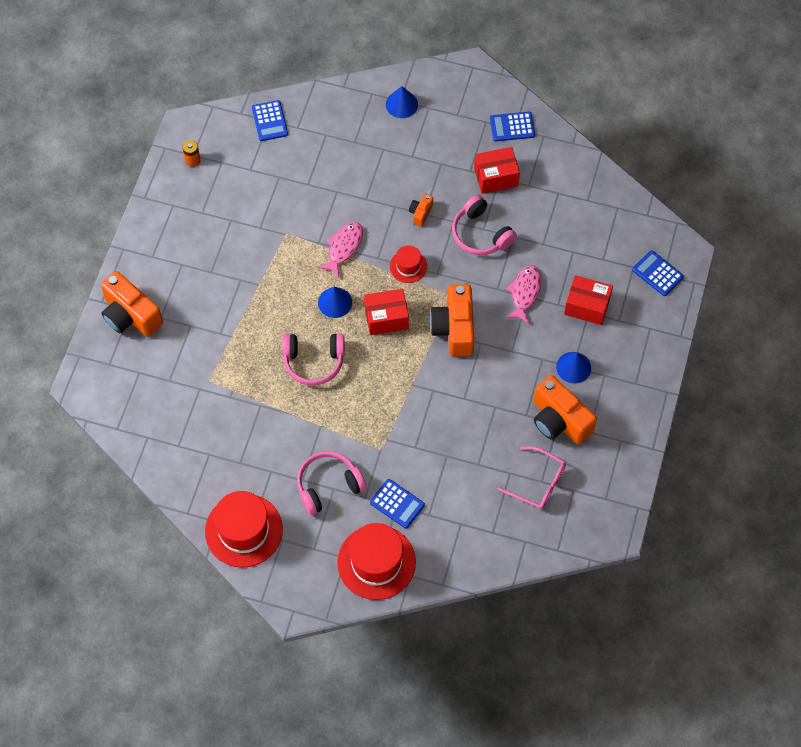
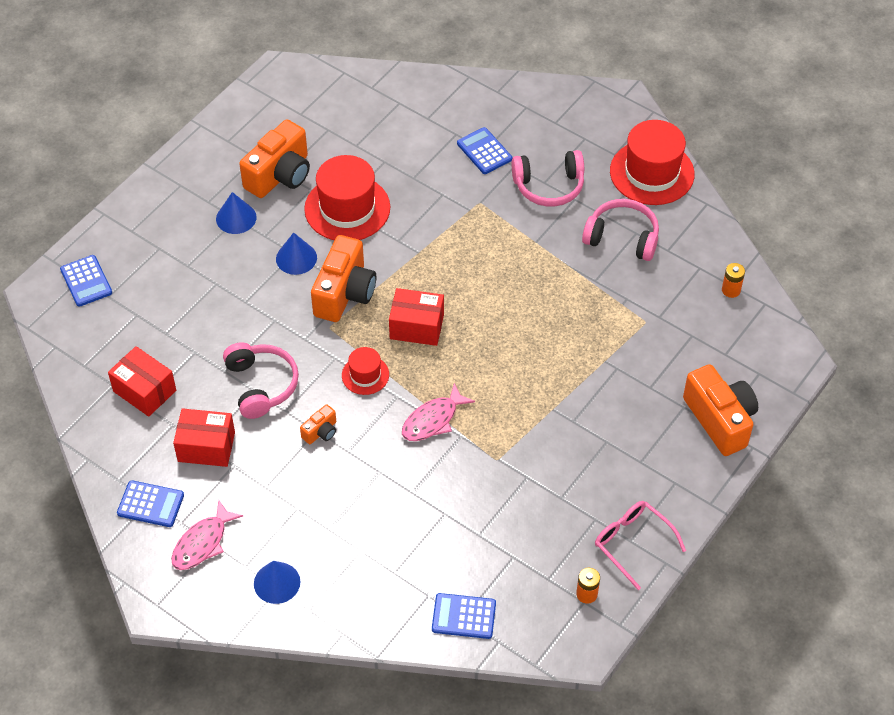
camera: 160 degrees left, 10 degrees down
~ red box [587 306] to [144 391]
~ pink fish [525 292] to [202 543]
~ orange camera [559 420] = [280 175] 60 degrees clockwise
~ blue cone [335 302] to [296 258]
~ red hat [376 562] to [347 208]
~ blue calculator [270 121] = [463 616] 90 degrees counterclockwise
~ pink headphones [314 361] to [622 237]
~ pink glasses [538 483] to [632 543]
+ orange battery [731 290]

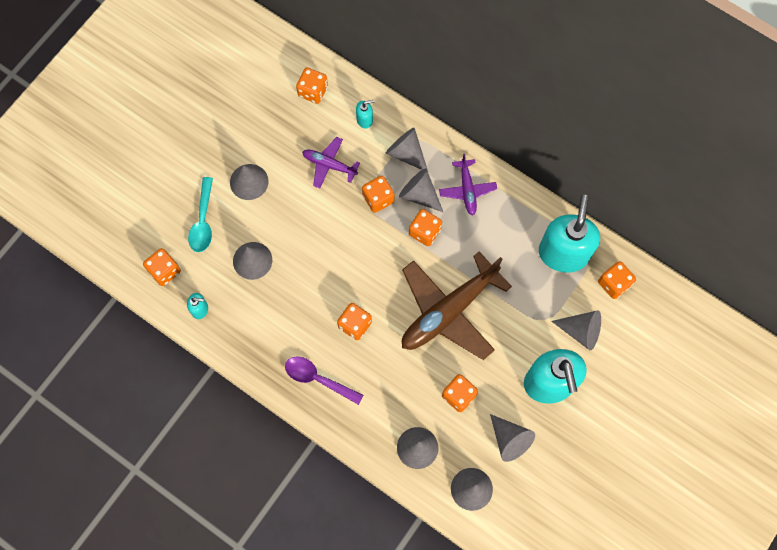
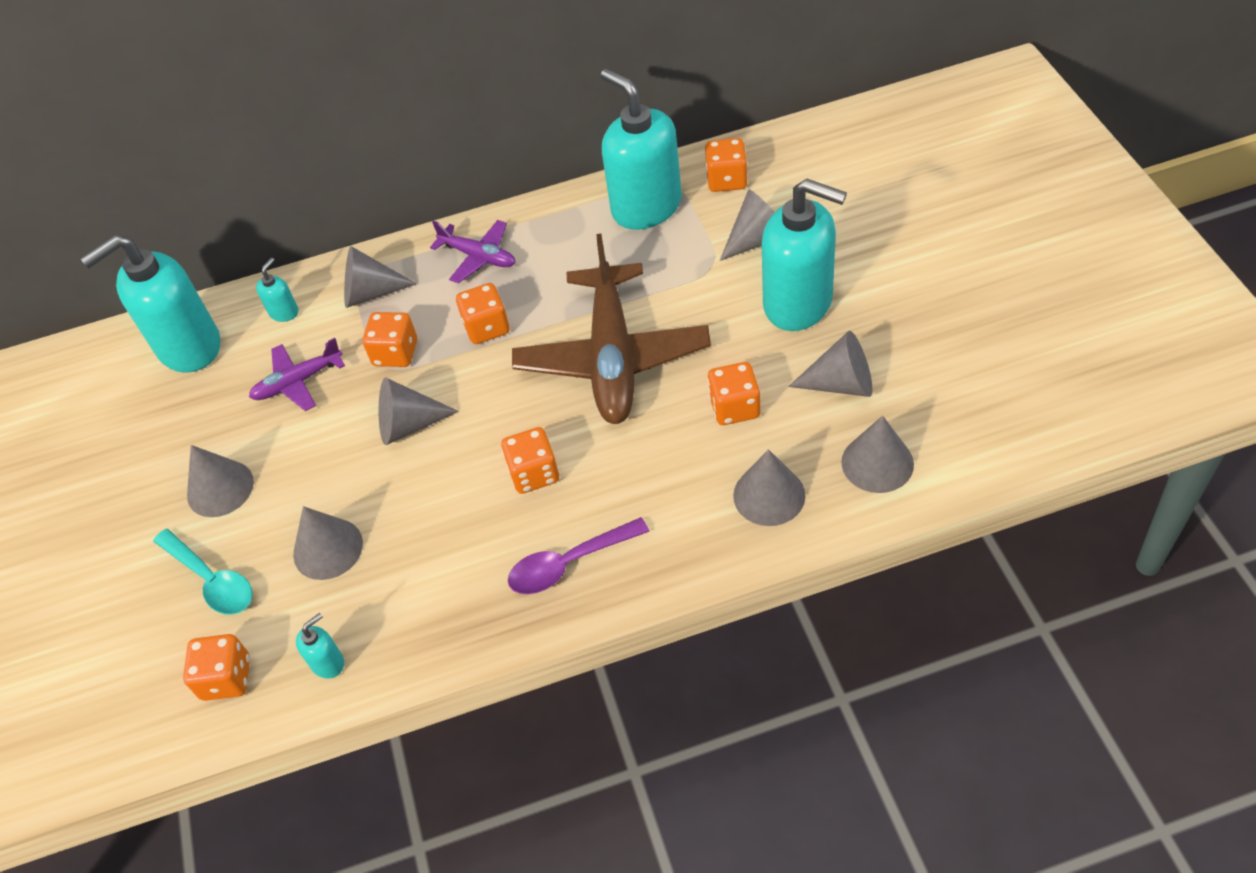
camera: 45 degrees left, 20 degrees down
~ orange dice [313 91] to turquoise soap dispenser [189 347]
~ grey cone [419 194] to [408 425]

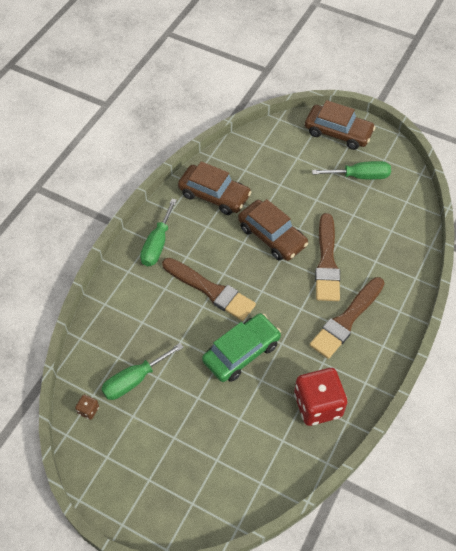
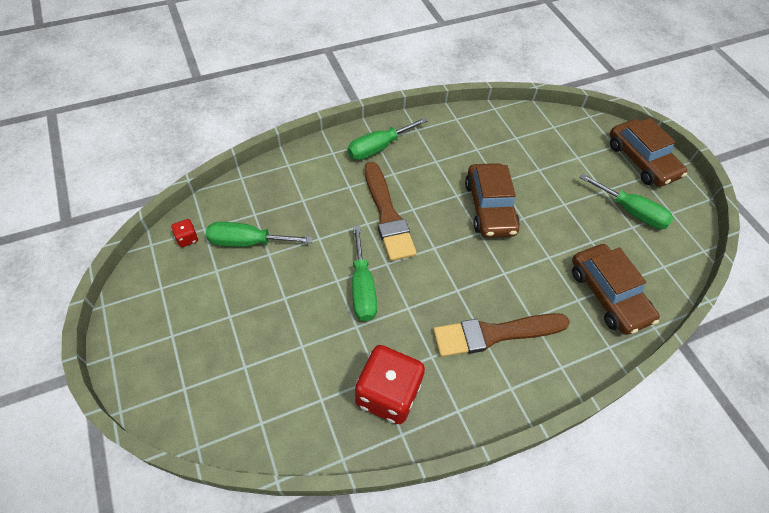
camera: 35 degrees right, 0 degrees up
~ brown dice [88 410] to red dice [187 238]
~ green car [241 352] to green screwdriver [362 288]
~ brown car [214 195] to [608 294]
- brown brush [327 262]

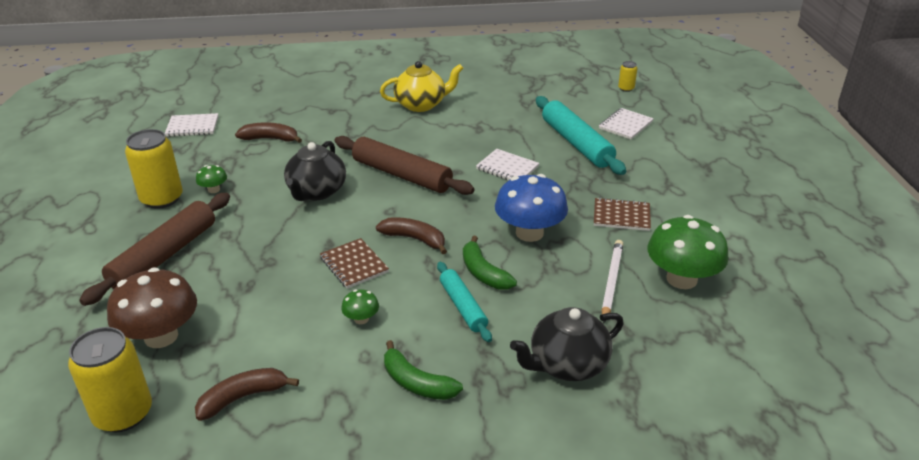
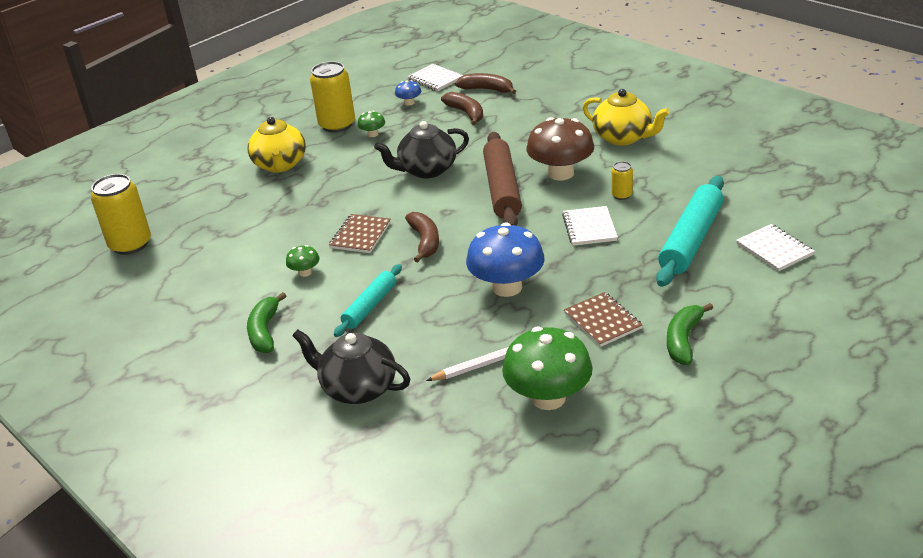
camera: 55 degrees right, 0 degrees up
~ brown rolling pin [164 256] to yellow teapot [280 165]
+ blue mushroom [409 103]
~ brown banana [243 397] to [487 89]
~ brown mushroom [161 336] to [561 173]
~ yellow can [626 88] to [621 195]
~ green banana [483 273] to [683 340]
~ white notebook [625 125] = [774 249] 60 degrees clockwise

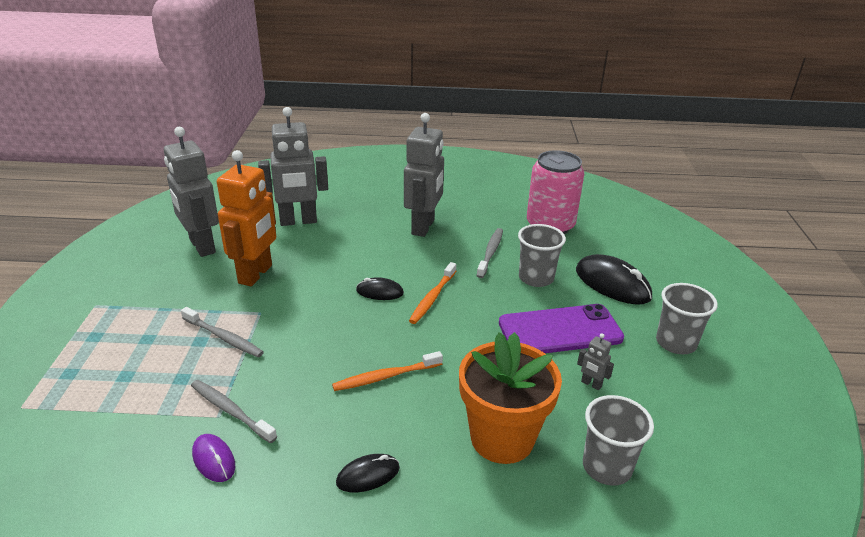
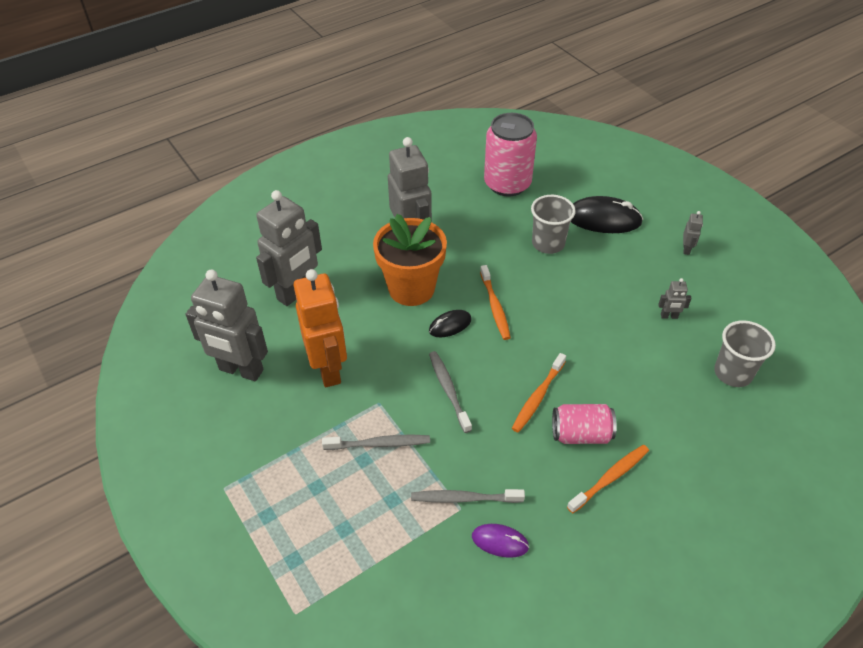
camera: 35 degrees left, 15 degrees up
~ orange flower pot [502 438] to [411 288]
~ grey toothbrush [490 253] to [448 390]
+ pink can [581 434]
~ black mouse [368 475] to orange toothbrush [609 478]
~ grey cup [676 343] to grey robot [686 249]
- purple phone [560 331]

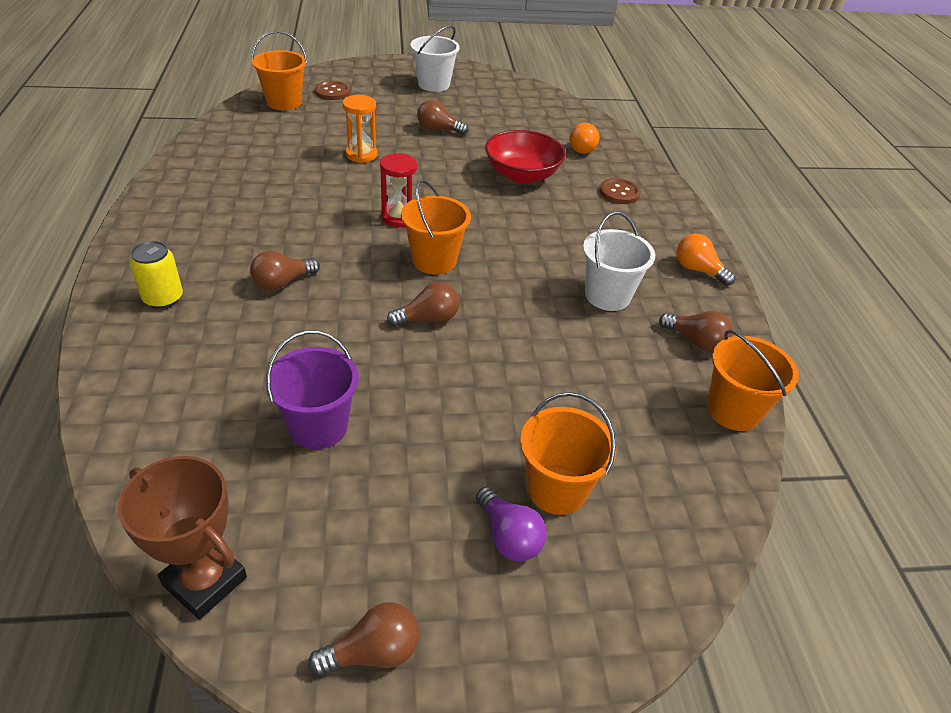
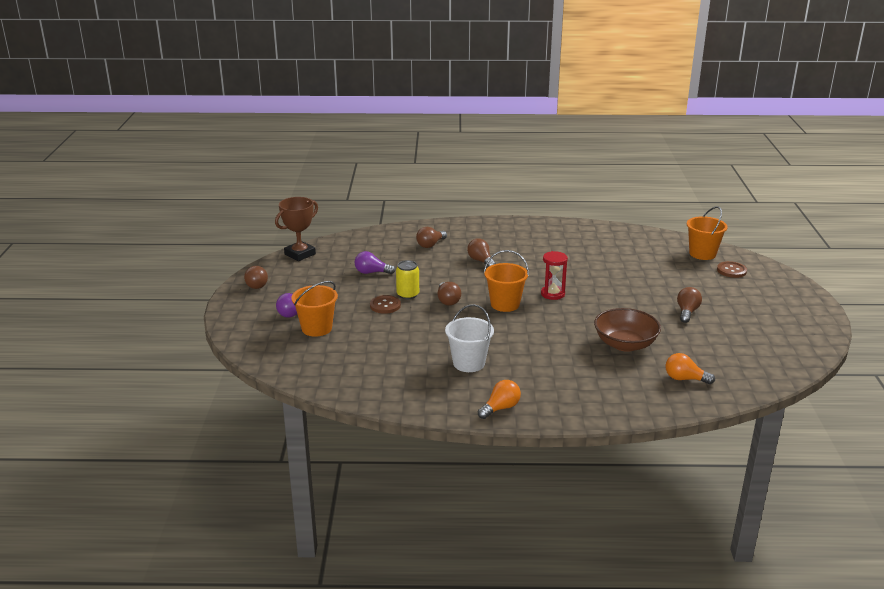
camera: 100 degrees right, 15 degrees down
~ purple bucket [318 426] to purple light bulb [372 272]
~ brown button [619 193] to [385 305]
~ yellow can [163 298] to [408 295]
~ brown light bulb [696 341] to [430 245]
~ red bowl [522 175] to brown bowl [625 344]
- orange hourglass [361 155]
- white bucket [434 84]
- orange bucket [733 410]

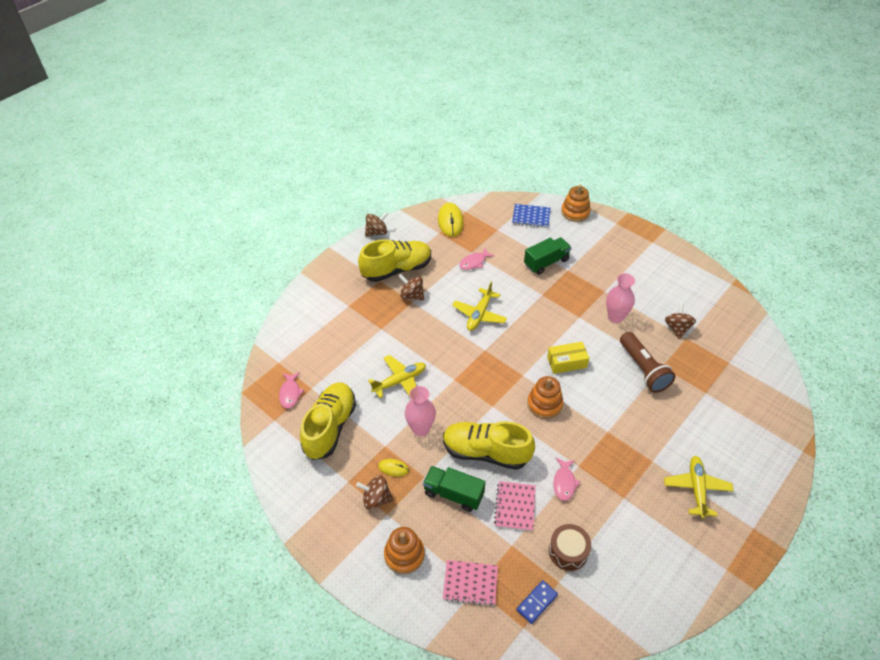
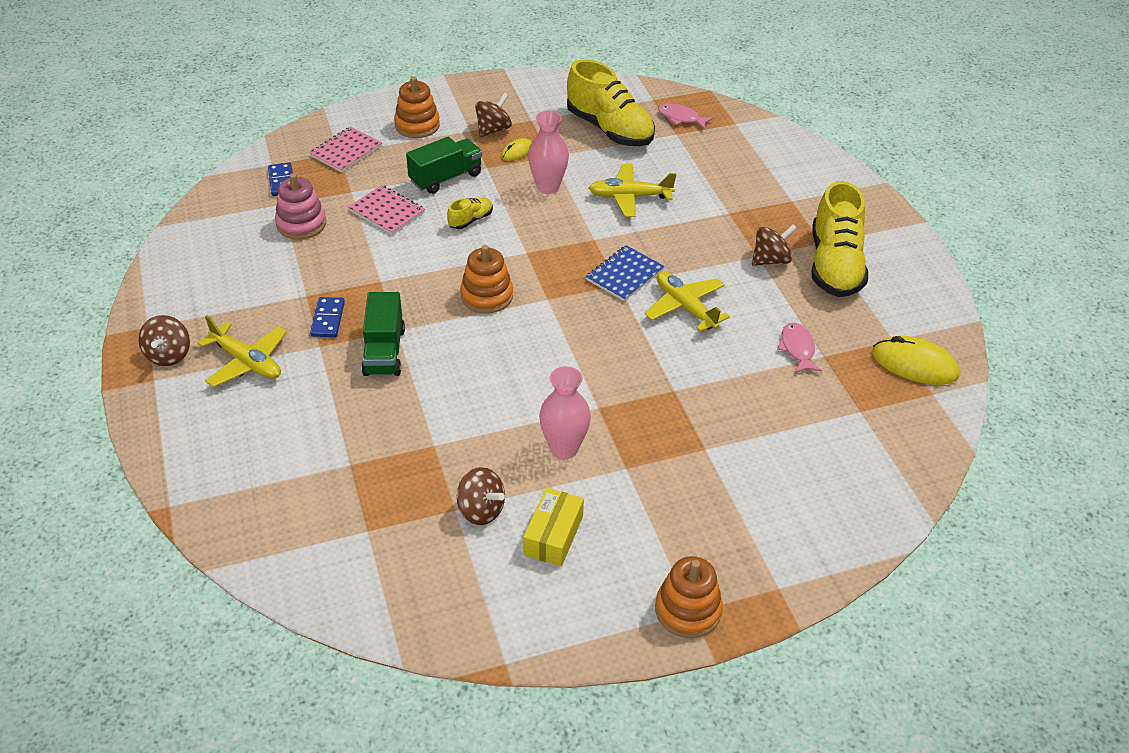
camera: 120 degrees right, 5 degrees down
~ brown spinning top [377 232] to [169 355]
~ brown drum [568 551] to pink stacking toy [301 224]
+ blue domino [328 319]
~ green truck [546 262] to [384 351]
~ yellow shoe [486 452] = [470 220] x0.44
~ yellow box [566 362] to [553 535]
~ blue notebook [531 217] to [625 275]
~ yellow plane [400 381] = [629 197] 90 degrees clockwise
~ orange stacking toy [575 212] to [688 610]
- pink fish [564 483]
- brown flashlight [643 369]

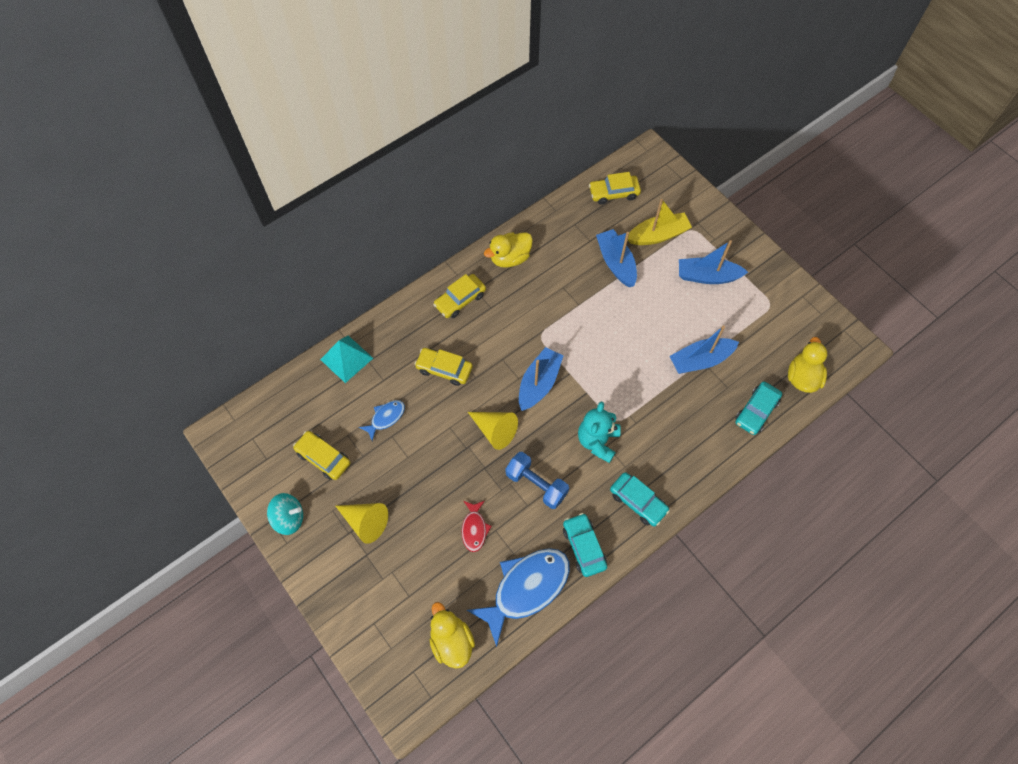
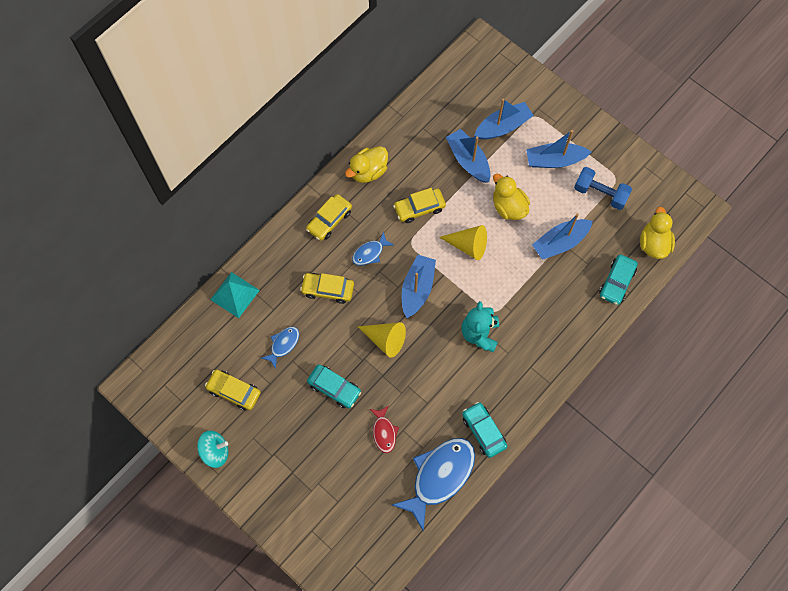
camera: 10 degrees left, 5 degrees up
~ turquoise car [638 501] to [334 388]
+ blue fish [370 253]
~ yellow car [614 193] to [419 208]
~ yellow cone [366 522] to [468 245]
~ yellow boat [658 235] to blue boat [503 127]
~ yellow duck [451 641] to [508 207]
~ blue dumbbell [536 484] to [600 193]

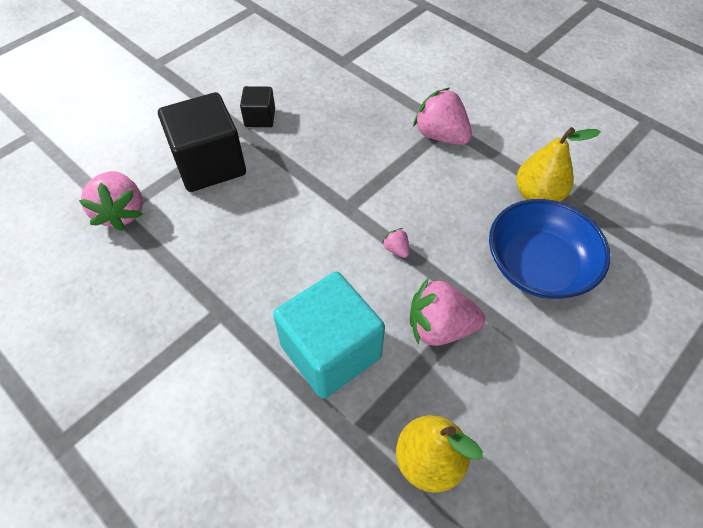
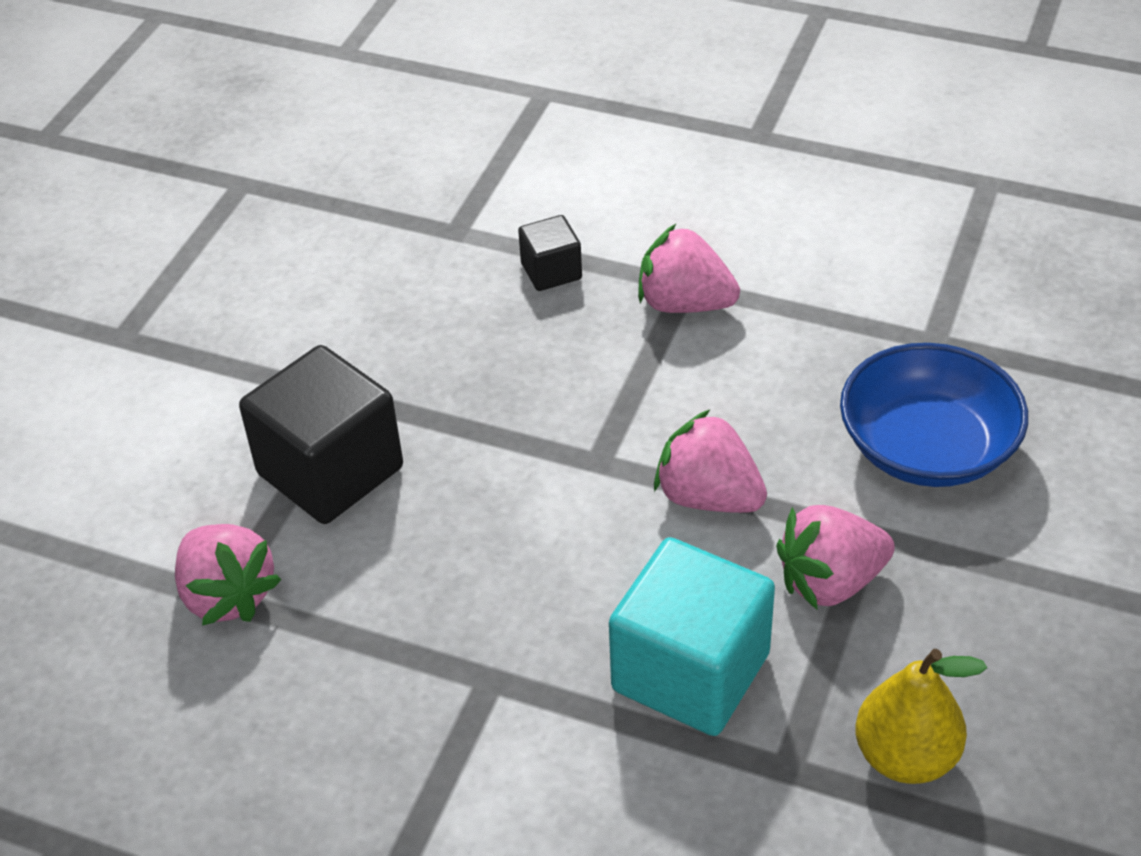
camera: 20 degrees left, 10 degrees down
~ black cube [260 118] to [551 271]
~ pink strawberry [396 249] = [708 497] x2.25
- yellow pear [537 195]

